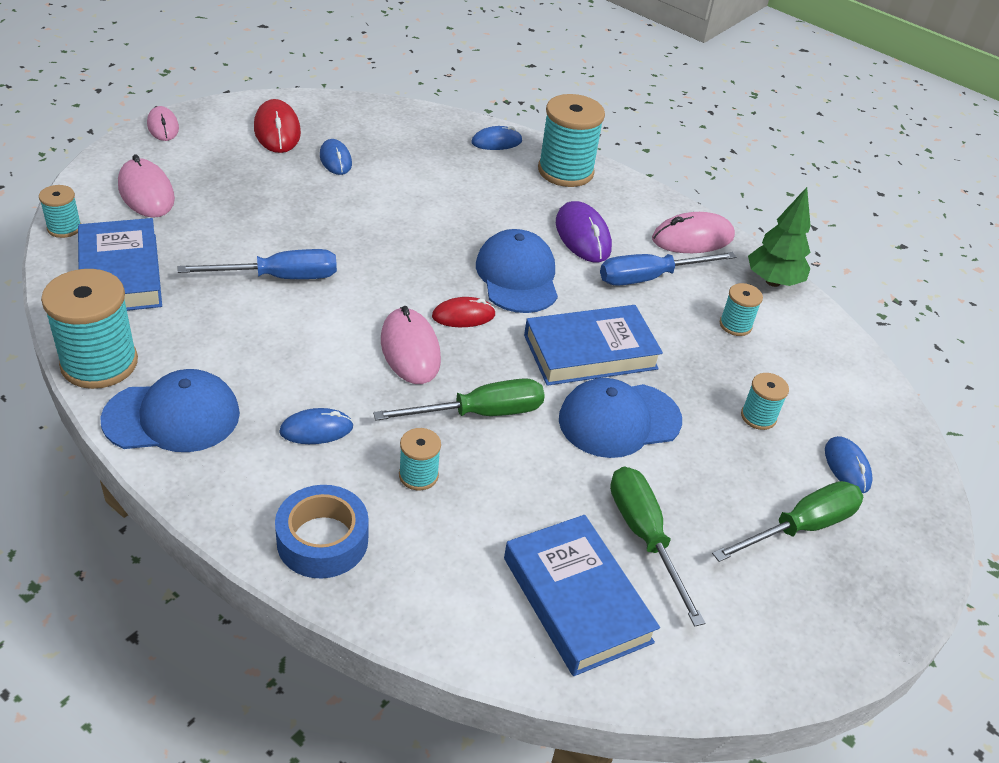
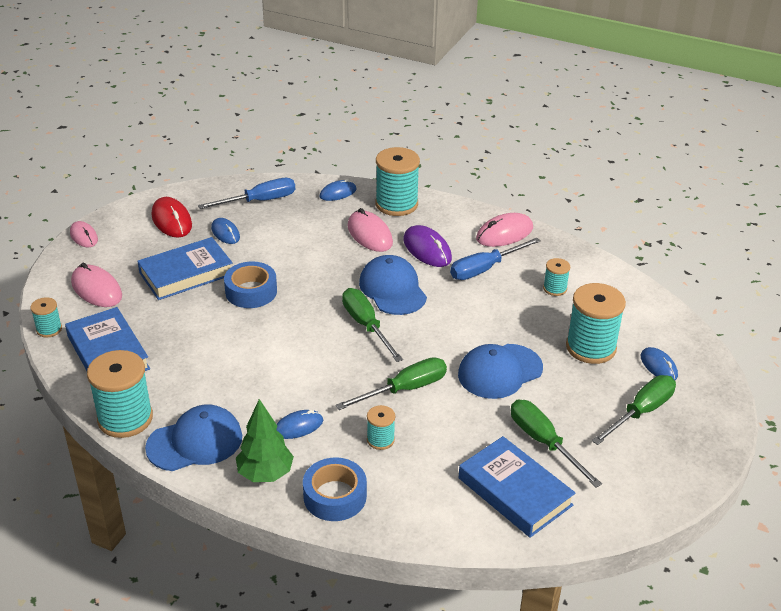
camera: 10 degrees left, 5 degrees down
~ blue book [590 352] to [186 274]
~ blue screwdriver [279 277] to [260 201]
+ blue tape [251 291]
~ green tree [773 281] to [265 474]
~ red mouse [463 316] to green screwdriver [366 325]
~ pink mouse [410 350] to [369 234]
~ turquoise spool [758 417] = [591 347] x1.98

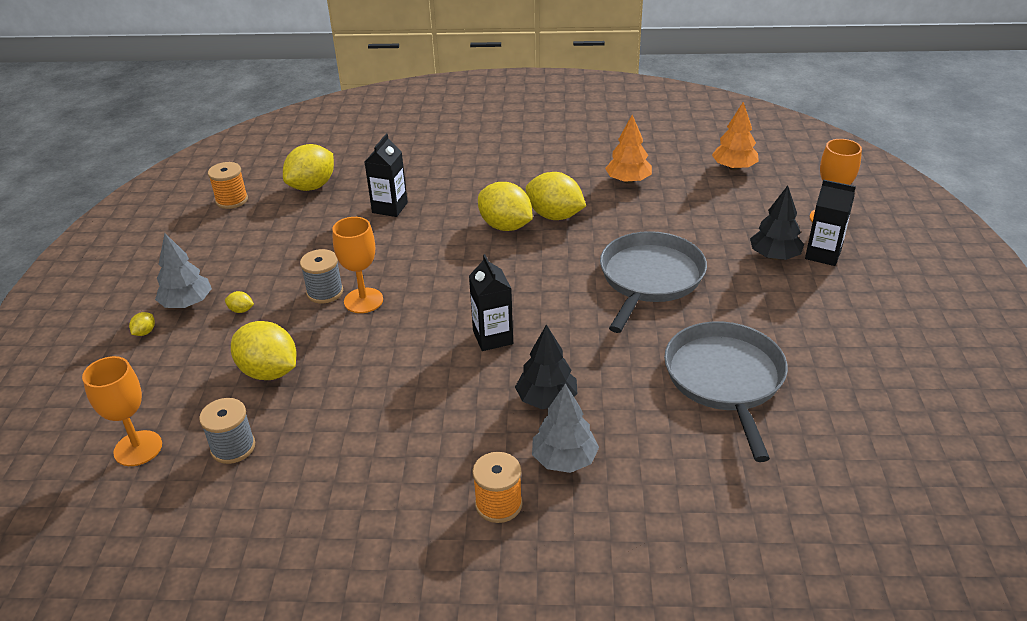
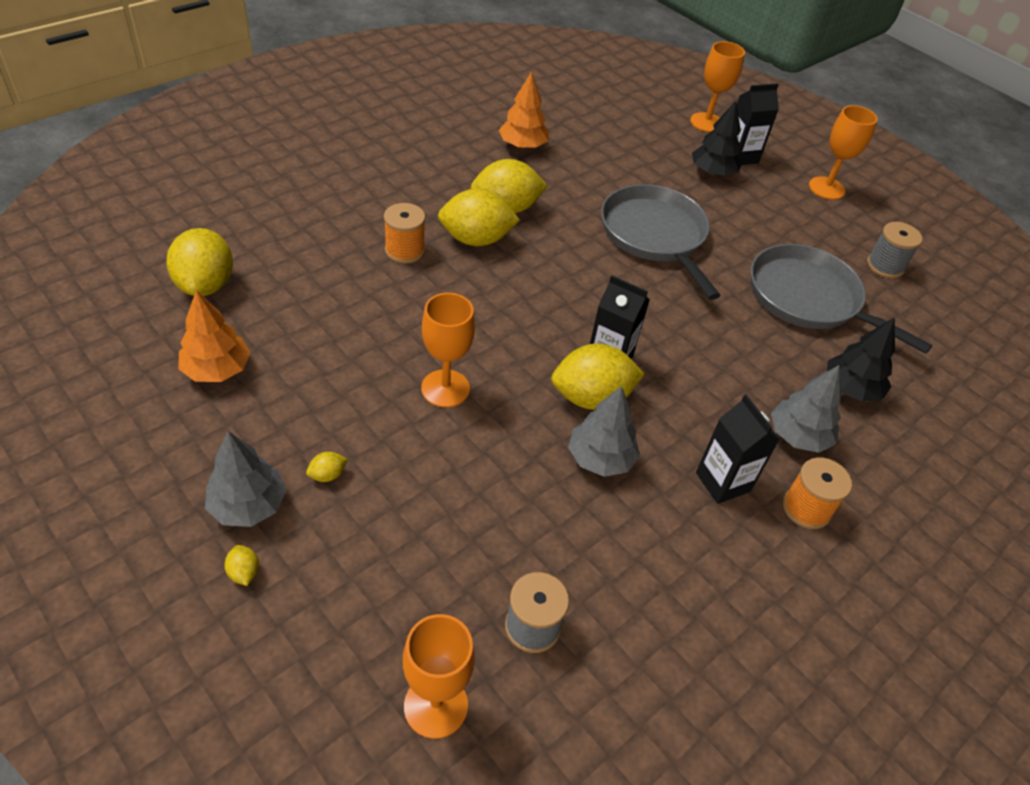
camera: 50 degrees left, 10 degrees up
~ orange tree [734 167] to [217 370]
~ orange spool [232 200] to [405 250]
~ yellow lemon [269 372] to [591 398]
+ grey tree [600 458]
~ black carton [390 208] to [723 482]
+ orange goblet [826 188]
~ black tree [546 399] to [850 389]
~ grey spool [325 292] to [885 266]

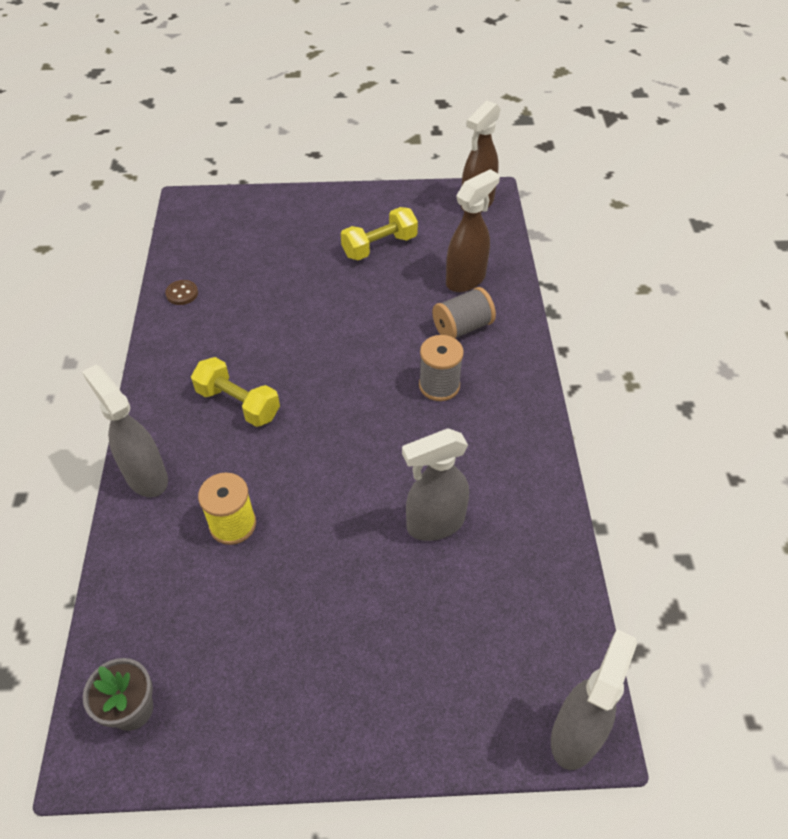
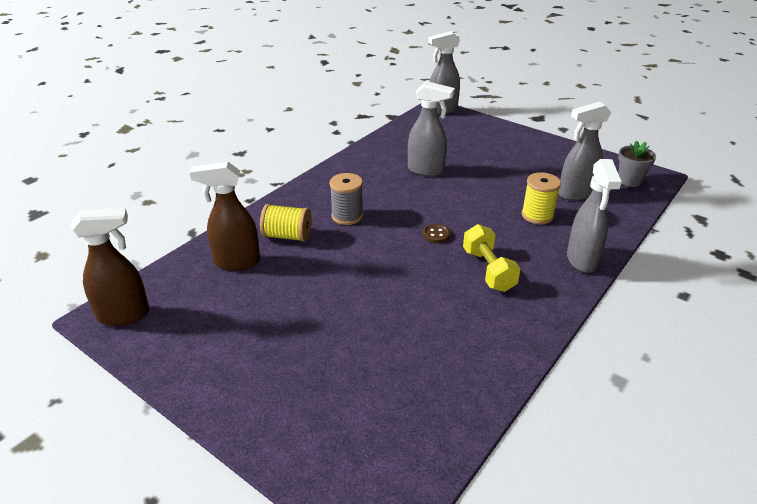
camera: 140 degrees left, 15 degrees down
~ grey spool [462 327] to yellow spool [287 236]
~ brown button [182 293] to [436 234]
+ grey spray bottle [575 194]
- yellow dumbbell [379 246]

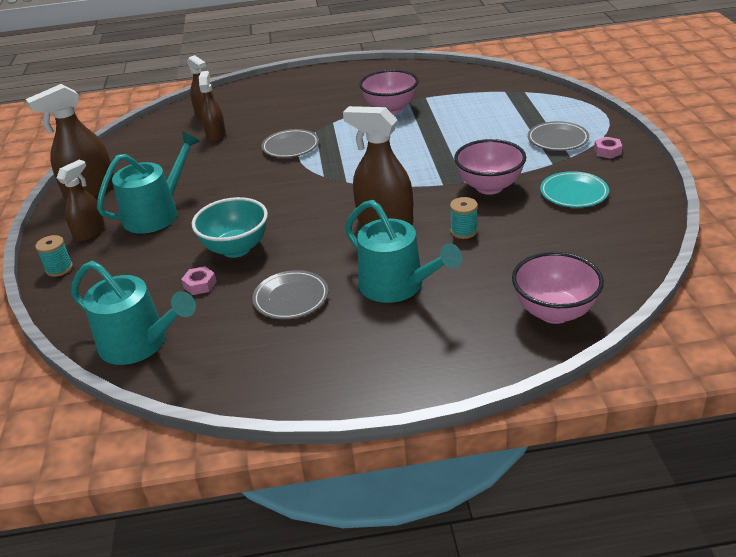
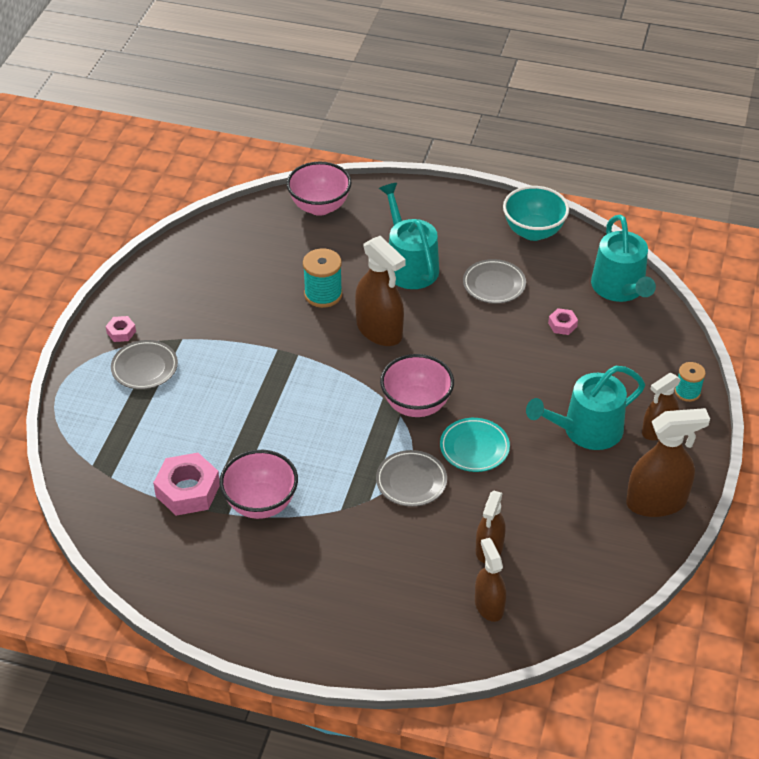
camera: 160 degrees left, 10 degrees up
+ pink nut [188 490]
~ turquoise spool [464 231] = [323 294] x1.56
~ pink bowl [489 187] to [416 405]
~ turquoise plate [573 193] to [474 448]
~ turquoise bowl [236 248] to [533 232]
~ turquoise watering can [139 343] = [620 288] 150 degrees counterclockwise

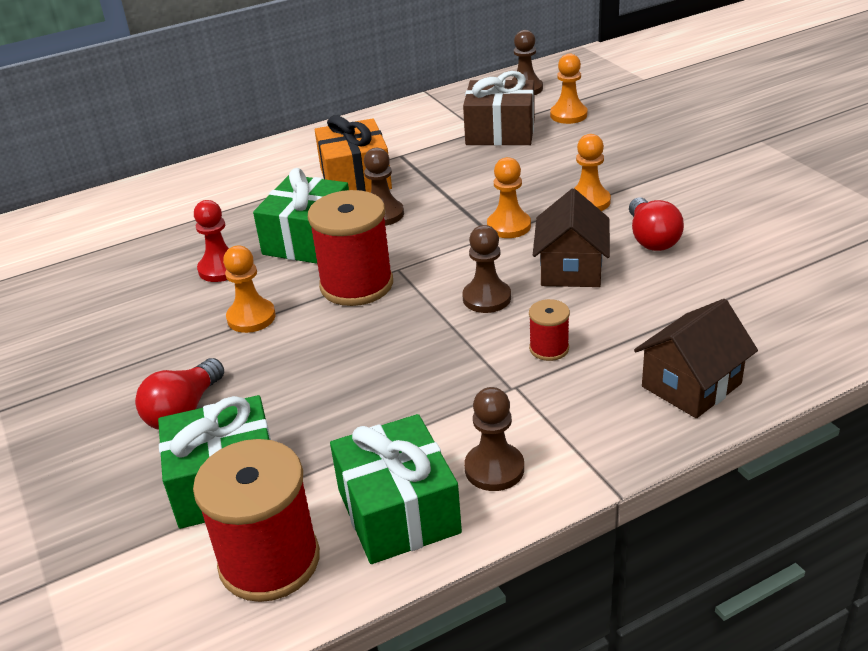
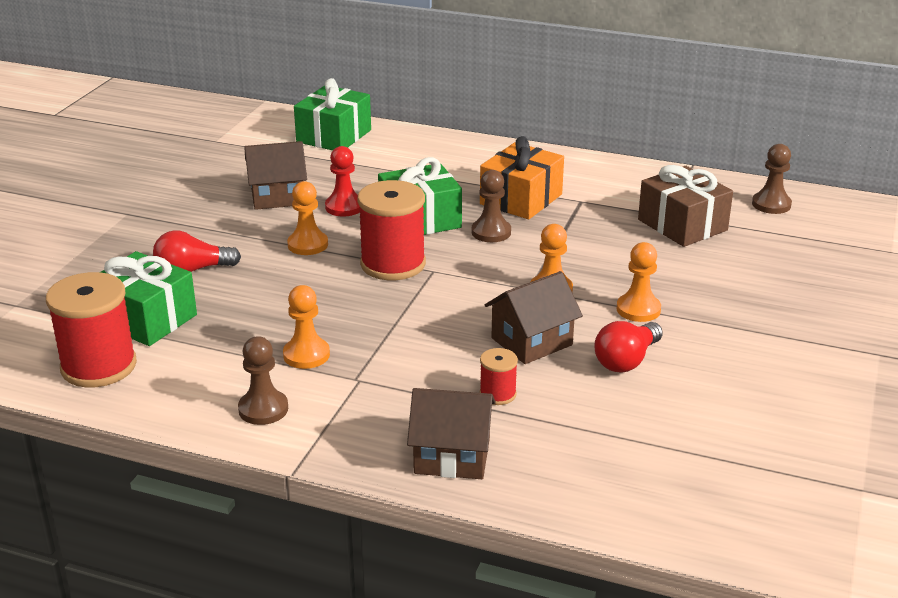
camera: 45 degrees right, 5 degrees down
+ brown house [278 197]
~ orange pawn [568 115] to [306 355]
~ green gift [398 511] to [334 136]
~ red spool [549 348] to [497 394]
- brown pawn [486 298]

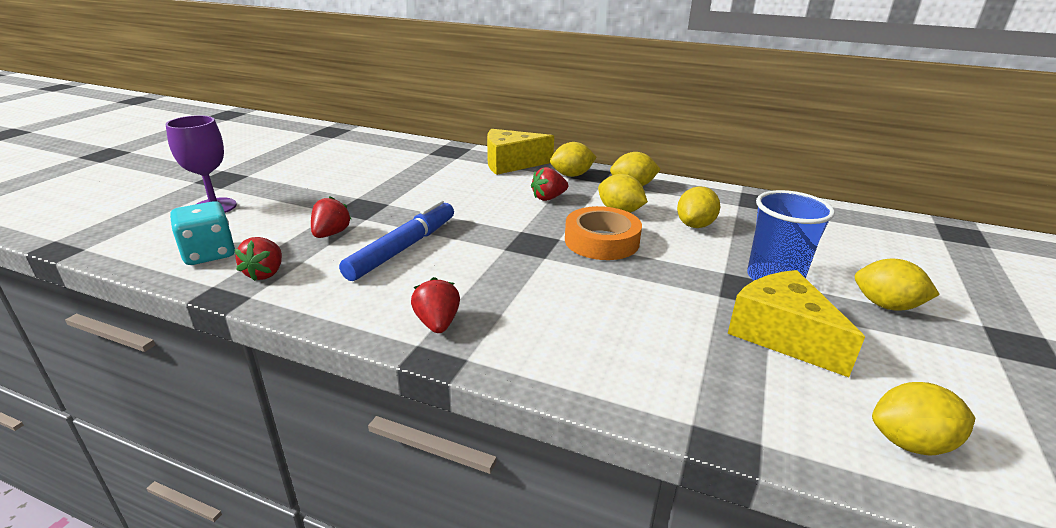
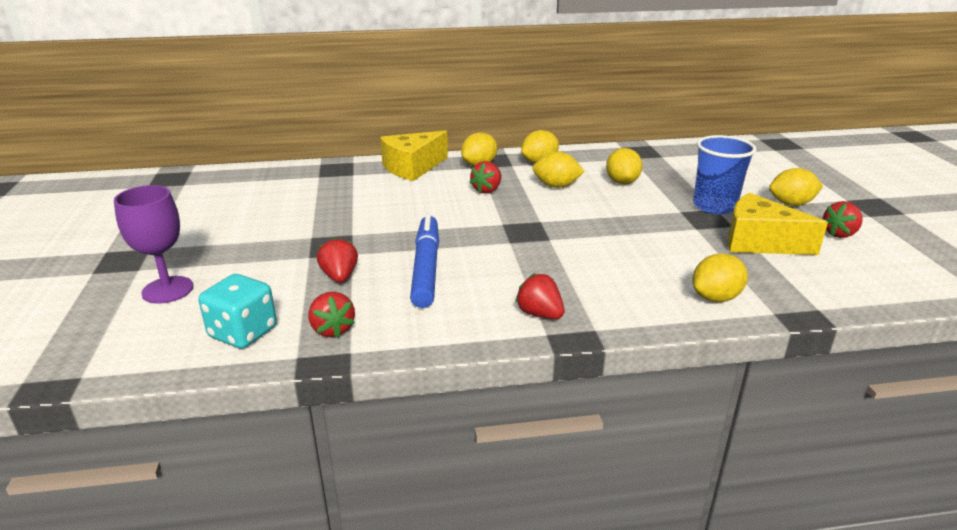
camera: 30 degrees left, 0 degrees up
~ yellow lemon [910 443] to [715 298]
+ red strawberry [839 234]
- orange tape [601 241]

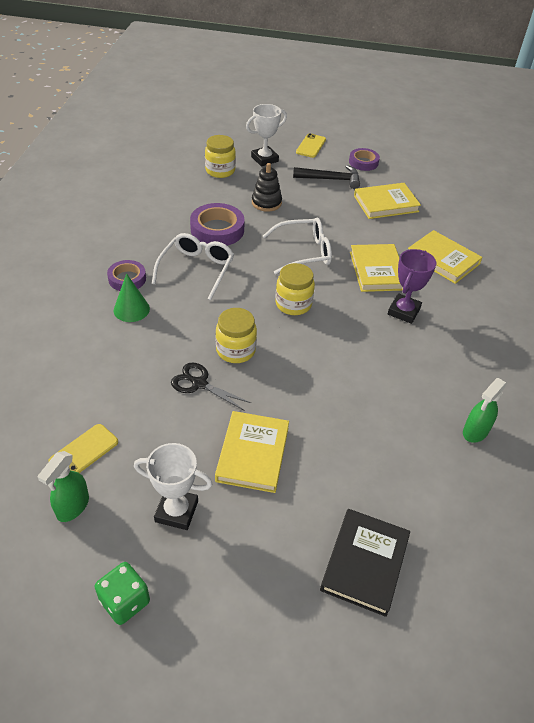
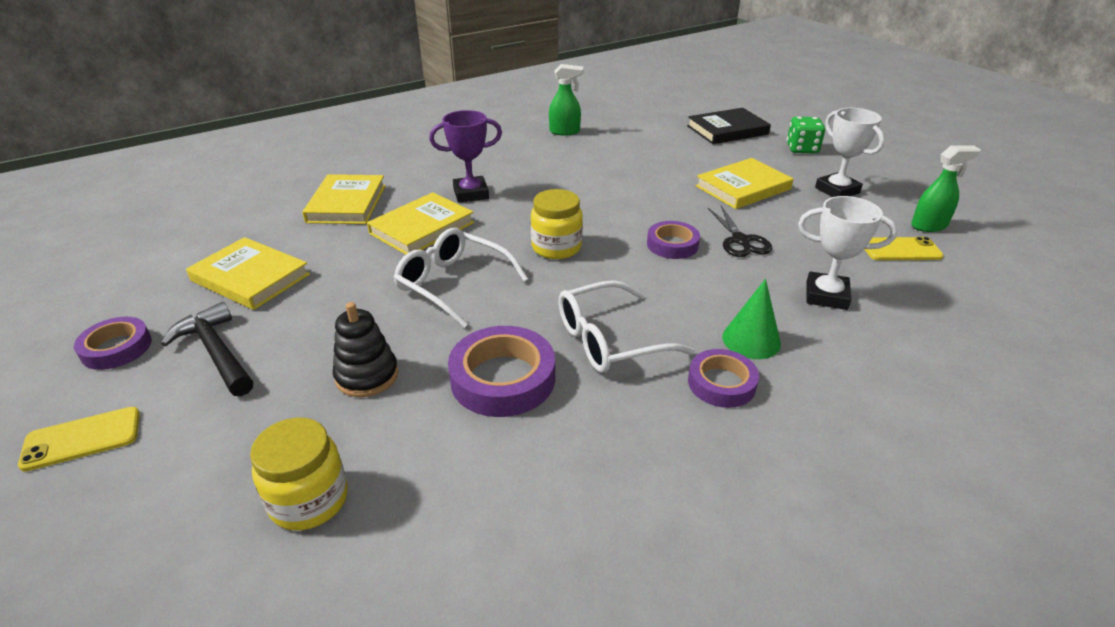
camera: 130 degrees left, 10 degrees down
~ yellow jar [235 350] to purple tape [672 245]
~ green dice [125 601] to [802 149]
~ white trophy [264 159] to [826 295]

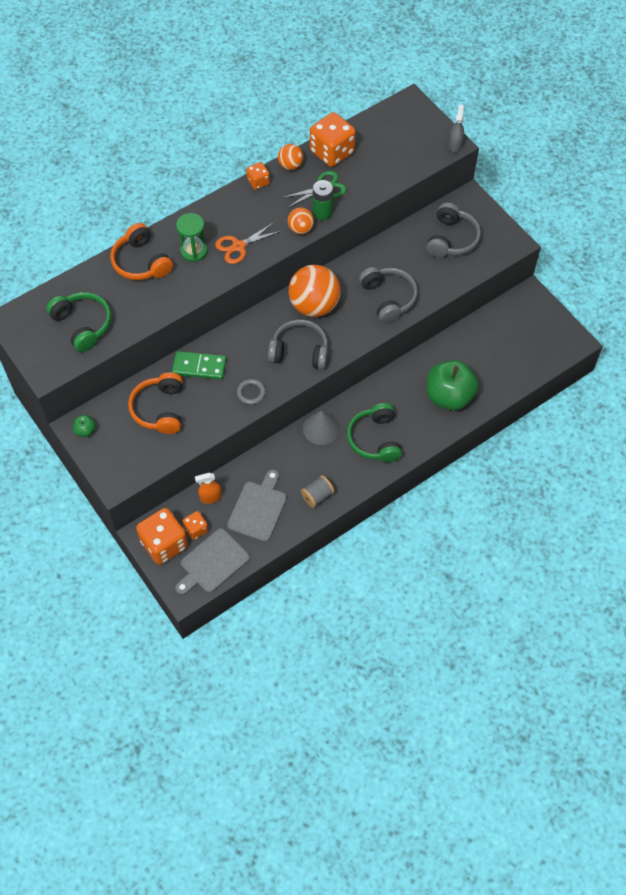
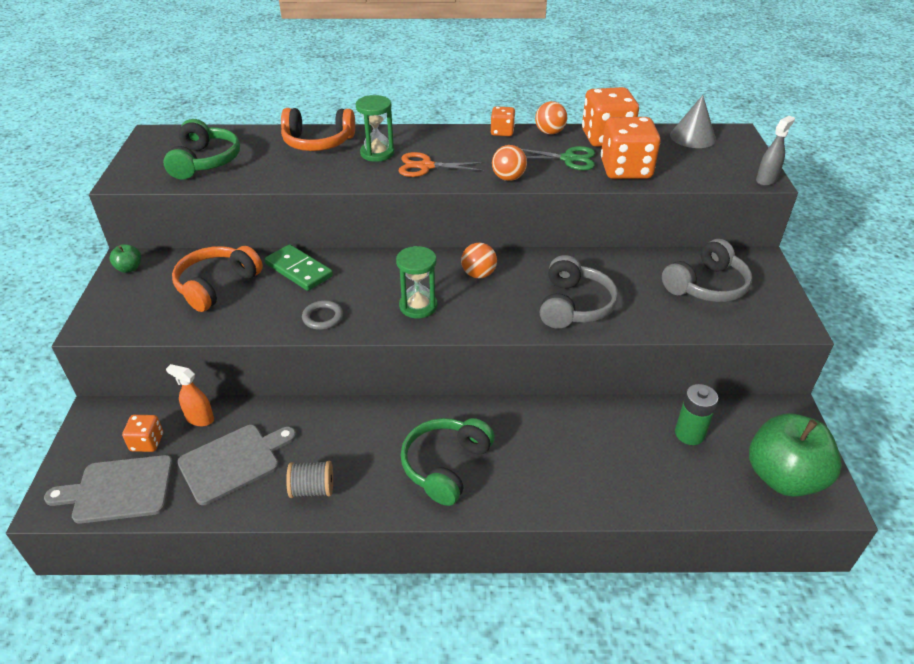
camera: 35 degrees right, 20 degrees down
~ orange headphones [141 262] = [318 142] 90 degrees counterclockwise
~ grey headphones [299 351] to green hourglass [418 306]
~ orange ball [314 305] = [478 274] x0.51
~ orange dice [164 544] to [625 170]
~ grey cone [321 428] to [692 137]
~ green battery [322 212] to [689 434]
~ green apple [449 396] to [783 477]

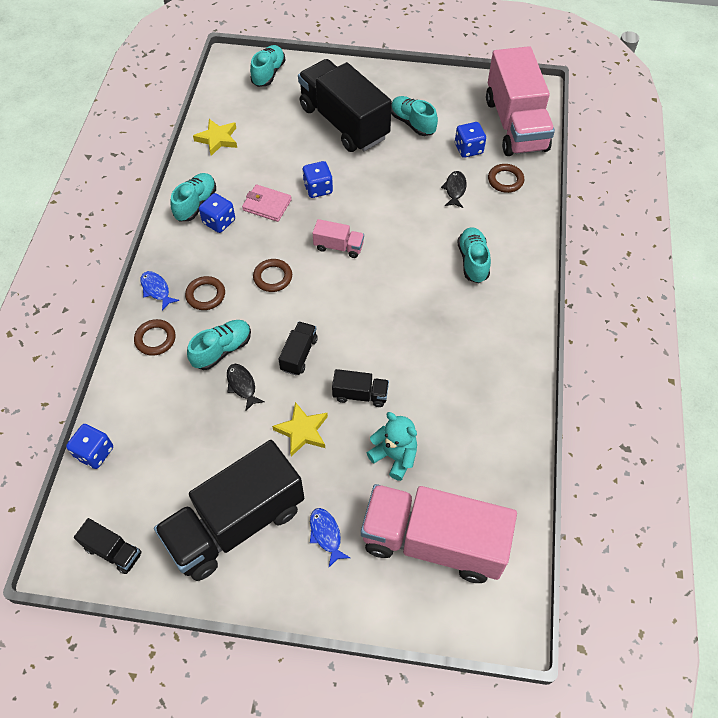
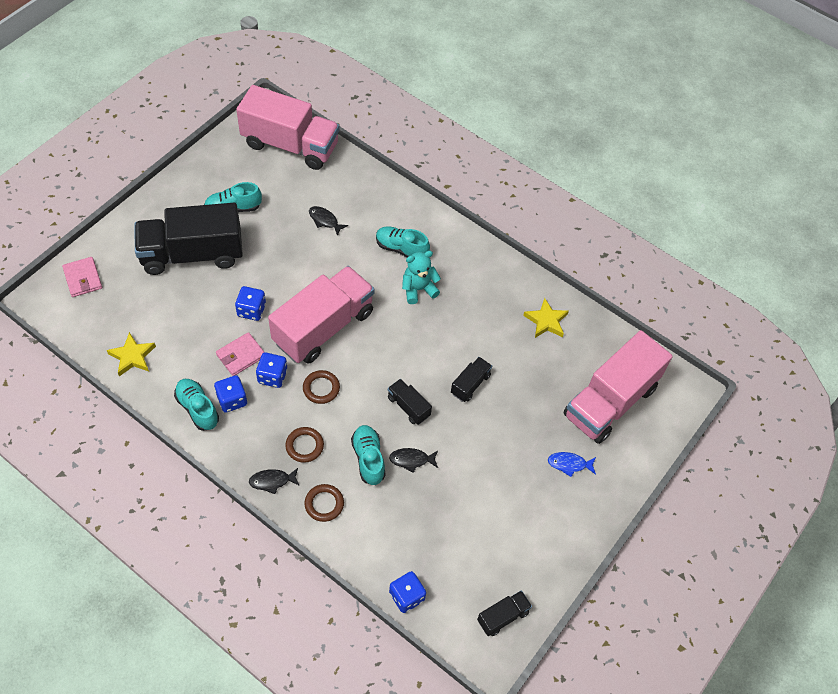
camera: 65 degrees left, 0 degrees up
~ turquoise shoe [268 73] to pink wallet [83 278]
~ blue fish [156 290] to black fish [272 481]
~ blue dice [468 149] to [272 376]
~ pink truck [338 246] = [323 327] x2.32
~ turquoise teddy bear [394 456] to [418 289]
~ yellow star [302 431] to [546 321]
- black truck [236 524]
- brown ring [505 180]

